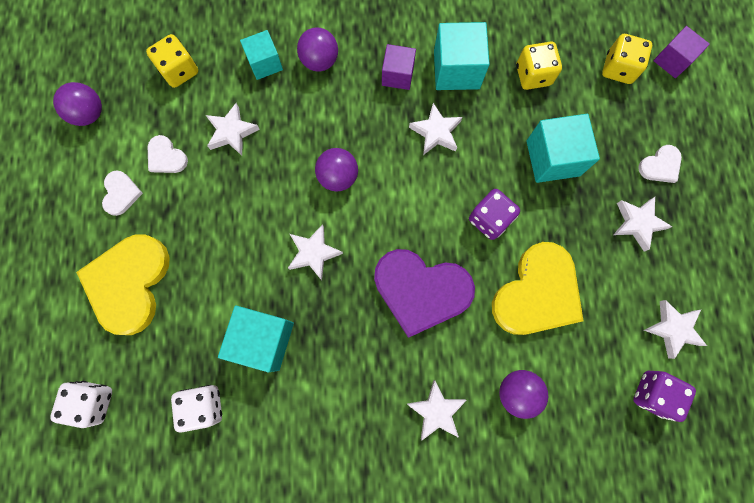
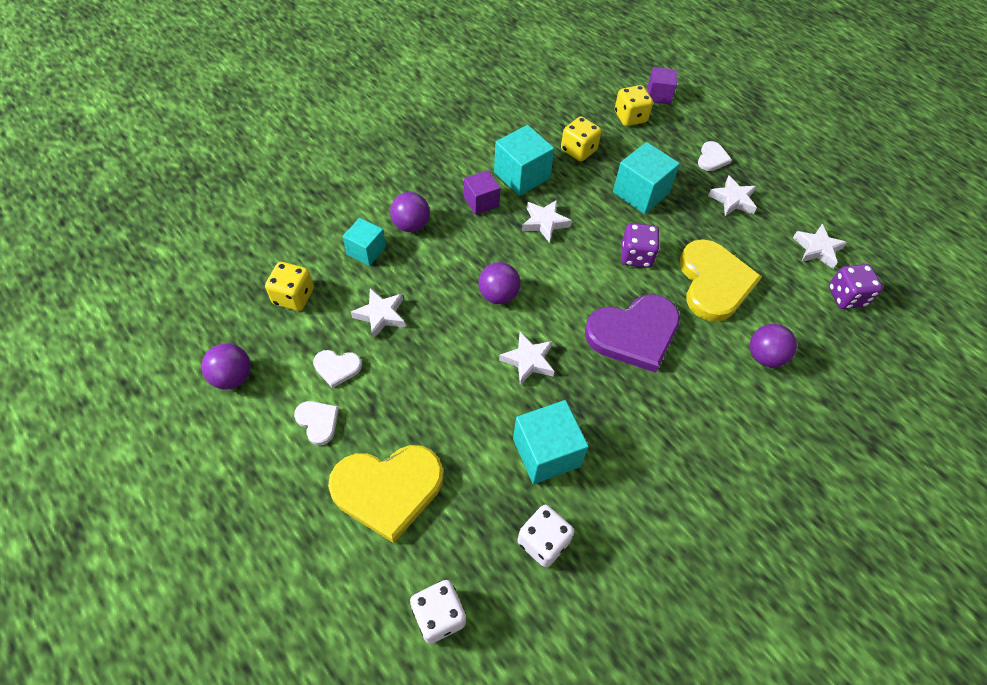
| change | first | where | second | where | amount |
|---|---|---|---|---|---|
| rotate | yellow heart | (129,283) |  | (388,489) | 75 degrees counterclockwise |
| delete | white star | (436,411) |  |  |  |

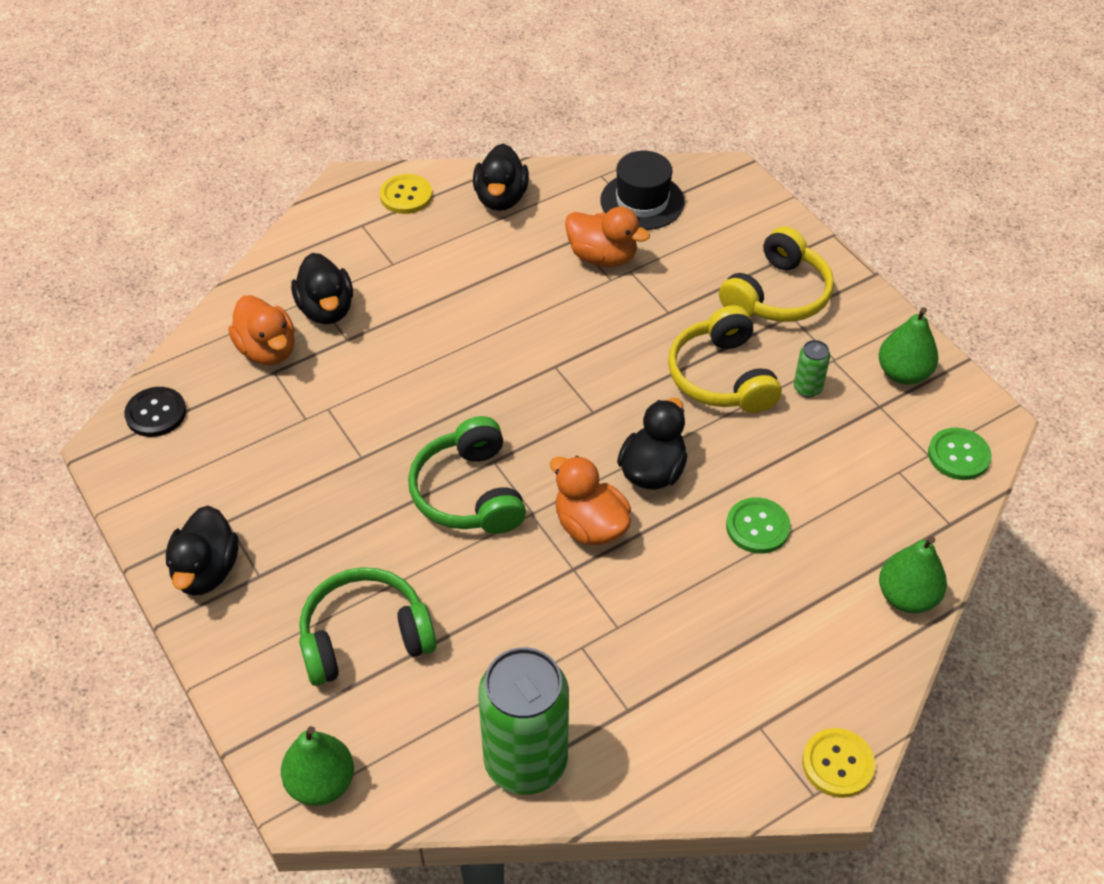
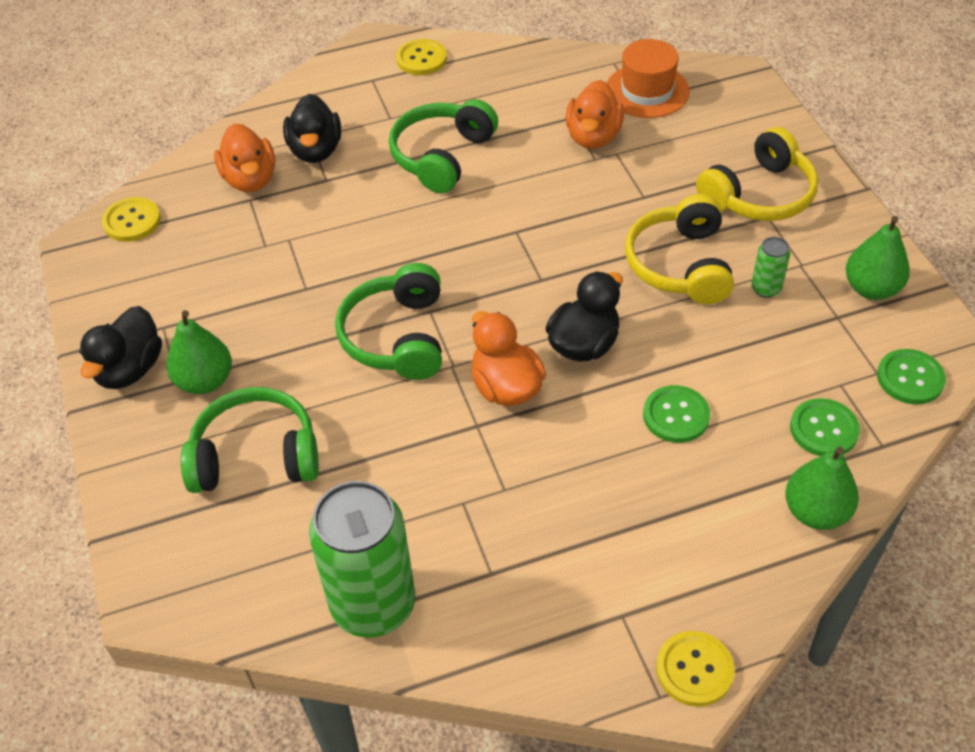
| change | first | where | second | where | amount |
|---|---|---|---|---|---|
| recolor | black button | (156,413) | yellow button | (132,221) |  |
| move | green pear | (321,783) |  | (205,381) |  |
| delete | black duck | (501,198) |  |  |  |
| rotate | orange duck | (602,257) |  | (593,137) | 60 degrees clockwise |
| recolor | black hat | (642,201) | orange hat | (647,91) |  |
| insert |  |  | green headphones | (442,156) |  |
| insert |  |  | green button | (824,429) |  |

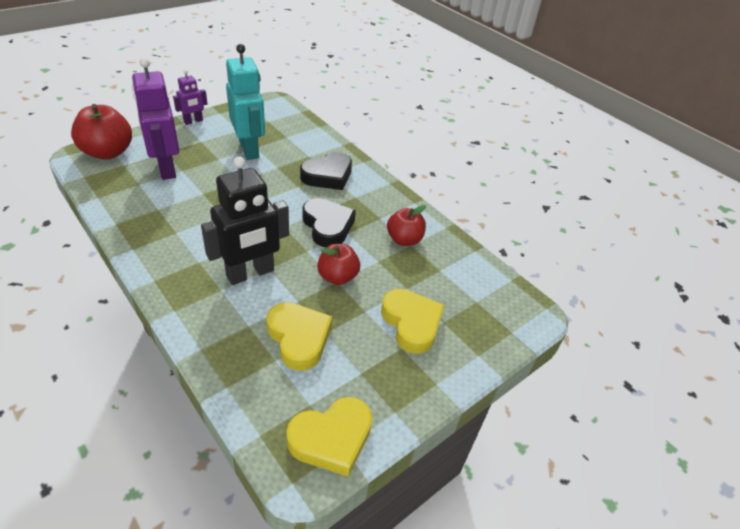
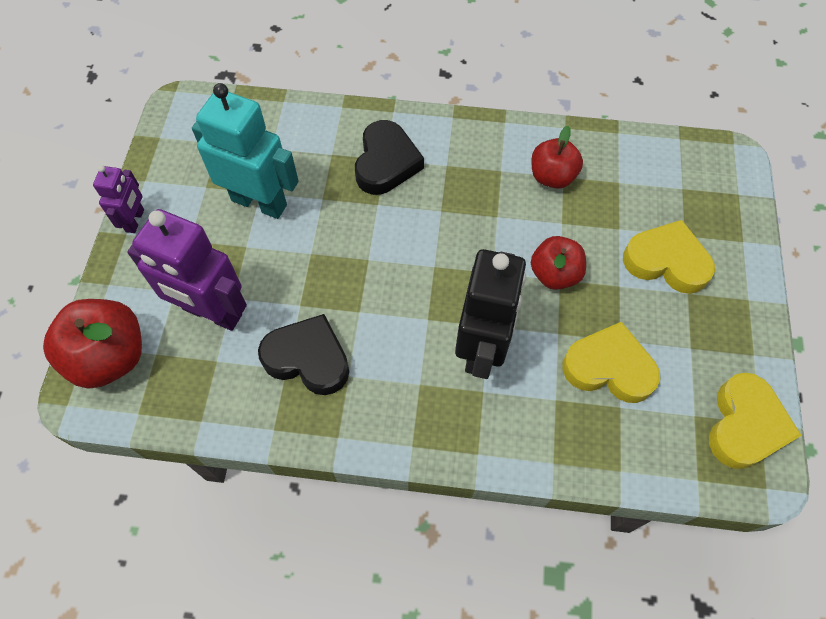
| change | first | where | second | where | amount |
|---|---|---|---|---|---|
| move | black heart | (327,226) |  | (308,358) |  |

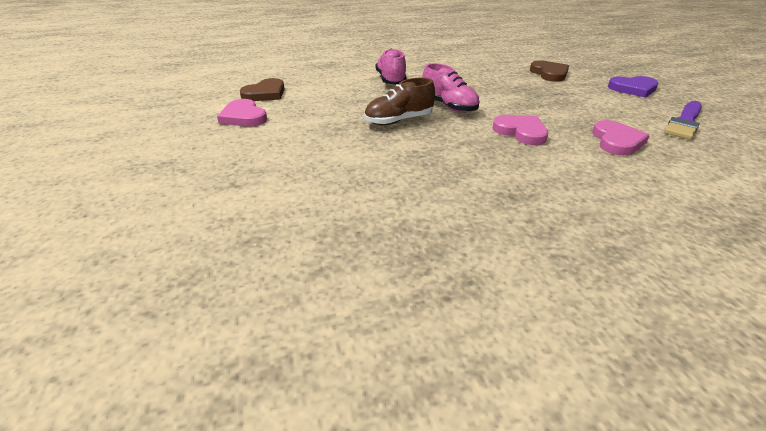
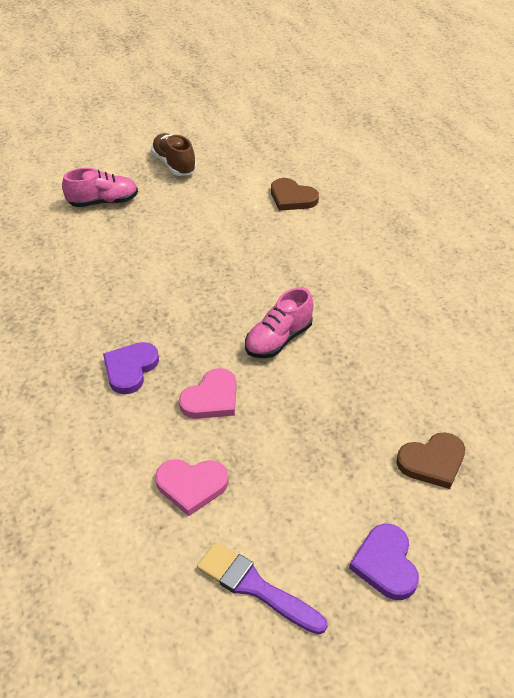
| change | first | where | second | where | amount |
|---|---|---|---|---|---|
| delete | pink heart | (243,117) |  |  |  |
| move | brown shoe | (399,121) |  | (174,164) |  |
| move | pink shoe | (391,80) |  | (103,202) |  |
| insert |  |  | purple heart | (130,369) |  |

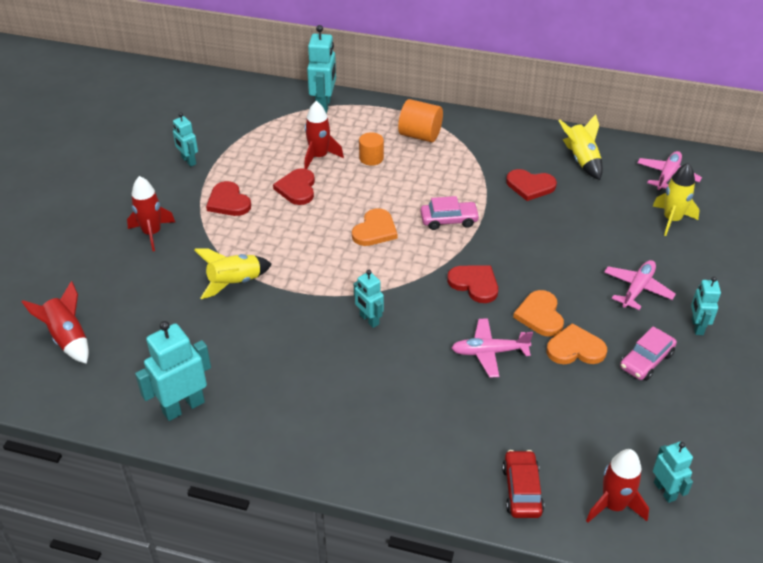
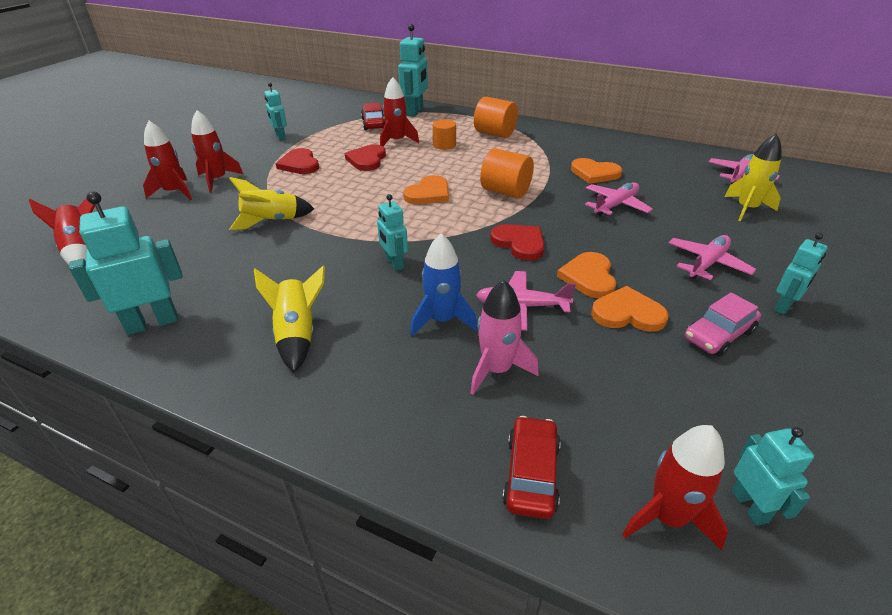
| change | first | where | second | where | amount |
|---|---|---|---|---|---|
| replace | pink car | (449,220) | orange cylinder | (505,192) |  |
| recolor | red heart | (530,186) | orange heart | (594,173) |  |
| move | yellow rocket | (581,160) |  | (298,335) |  |
| rotate | turquoise robot | (697,327) |  | (784,306) | 150 degrees counterclockwise |
| insert |  |  | red rocket | (174,192) |  |
| insert |  |  | red car | (373,123) |  |
| insert |  |  | blue rocket | (442,320) |  |
| insert |  |  | pink rocket | (497,370) |  |
| insert |  |  | pink plane | (616,205) |  |

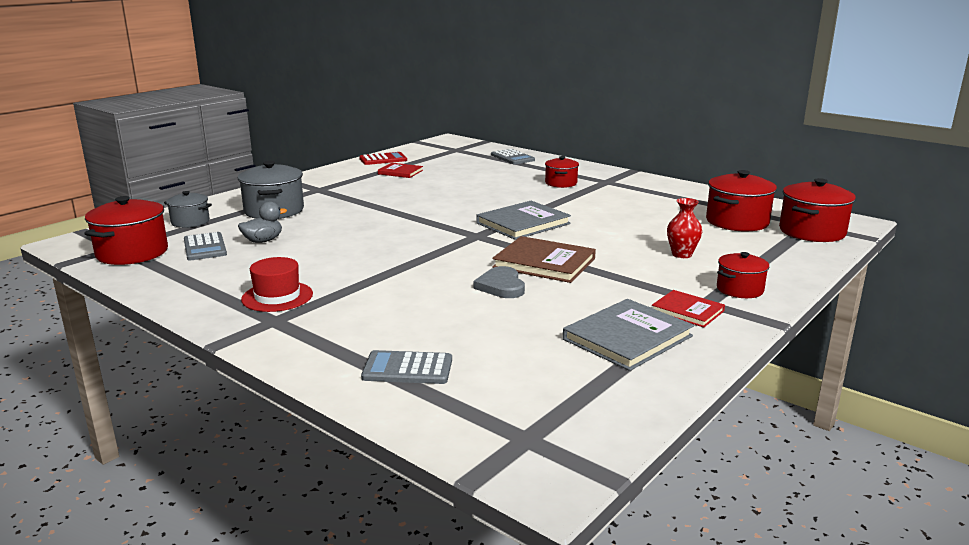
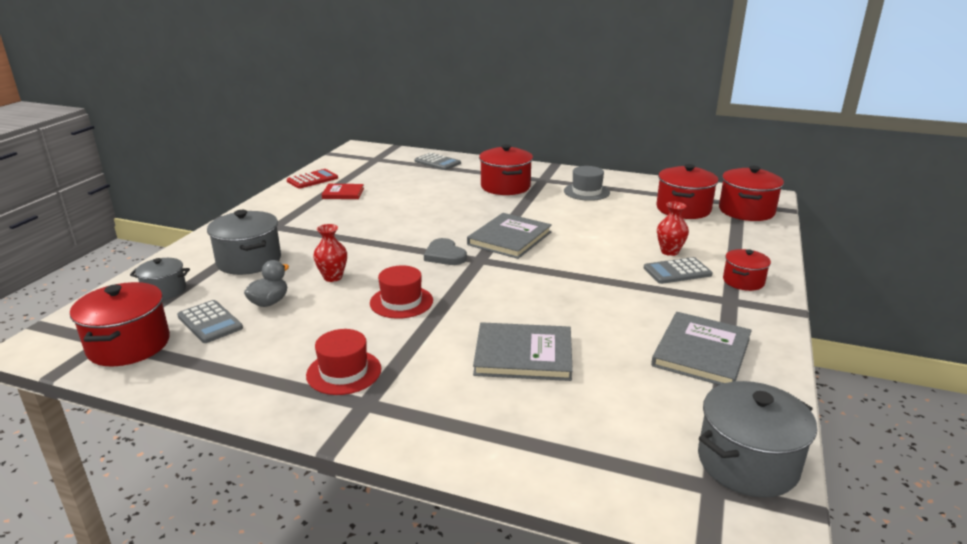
| change | first | where | second | where | amount |
|---|---|---|---|---|---|
| move | grey calculator | (407,369) |  | (677,271) |  |
| move | grey heart | (501,286) |  | (444,255) |  |
| delete | brown book | (544,263) |  |  |  |
| resize | red pot | (561,183) |  | (505,187) | x1.65 |
| delete | red book | (687,311) |  |  |  |
| insert |  |  | red vase | (333,277) |  |
| insert |  |  | red hat | (401,302) |  |
| insert |  |  | grey book | (523,355) |  |
| insert |  |  | grey hat | (586,192) |  |
| insert |  |  | grey pot | (747,463) |  |

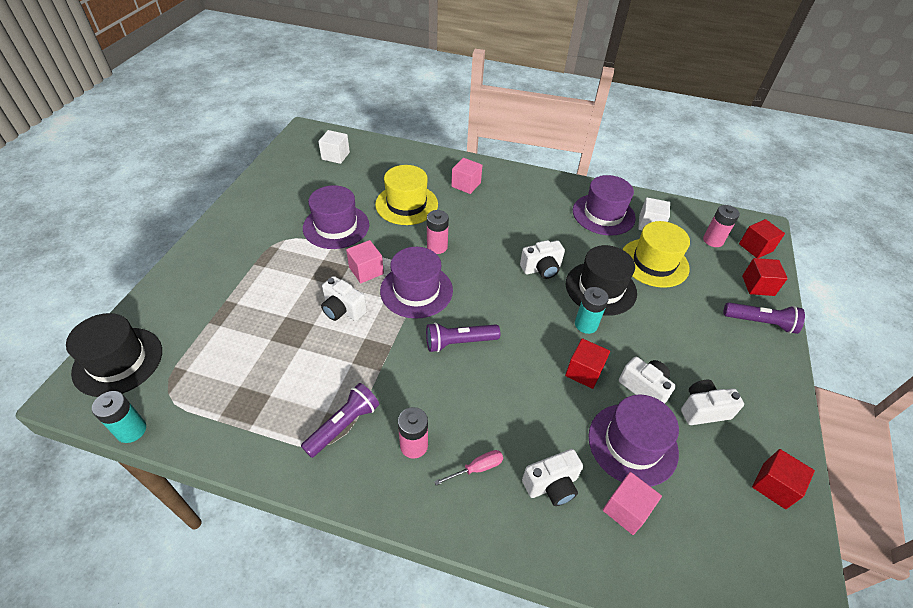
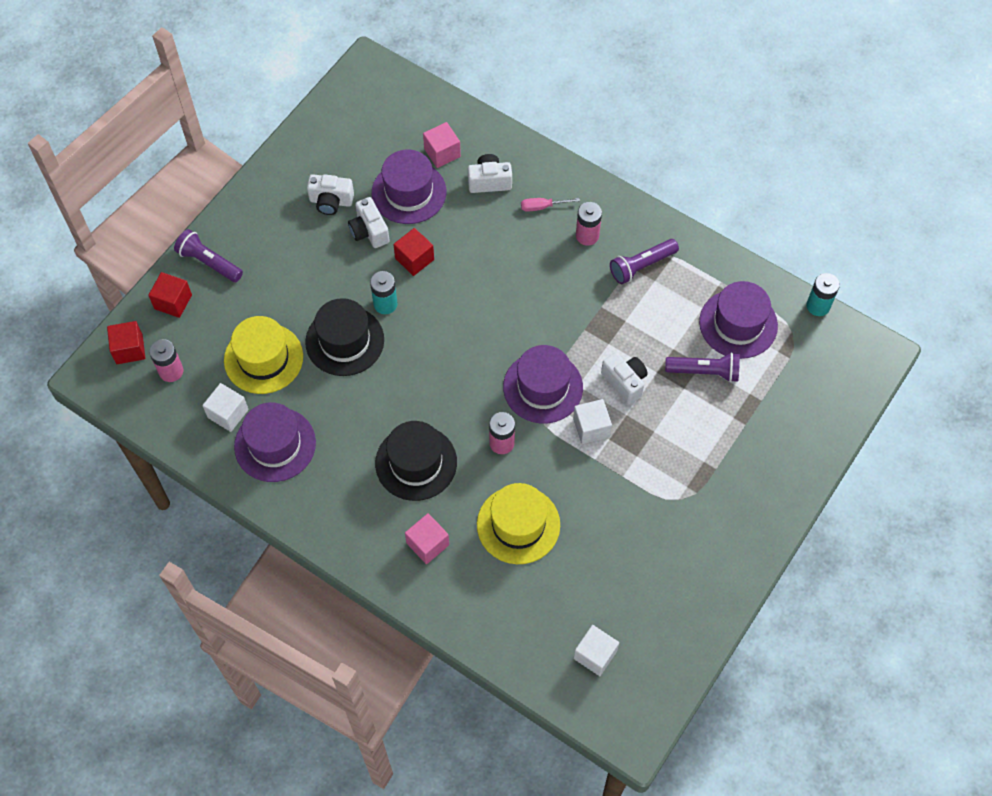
| change | first | where | second | where | amount |
|---|---|---|---|---|---|
| move | black hat | (118,361) |  | (416,463) |  |
| move | purple hat | (336,226) |  | (738,324) |  |
| recolor | pink cube | (366,270) | white cube | (591,427) |  |
| move | purple flashlight | (459,342) |  | (704,372) |  |
| delete | white camera | (541,269) |  |  |  |
| delete | red cube | (774,485) |  |  |  |

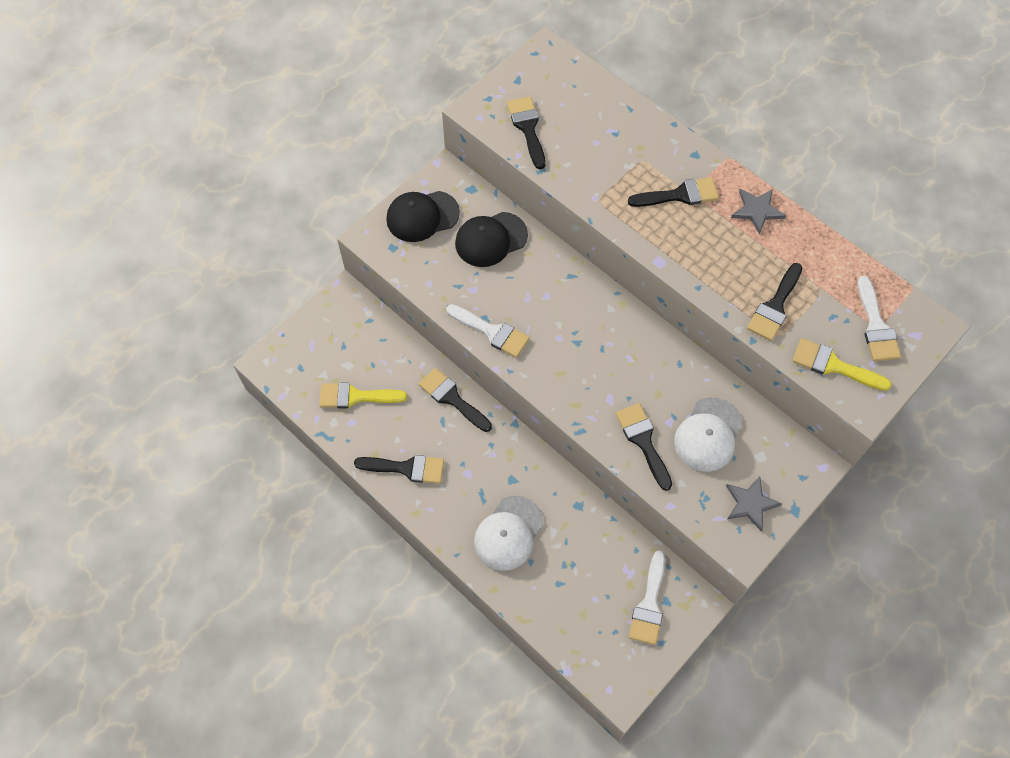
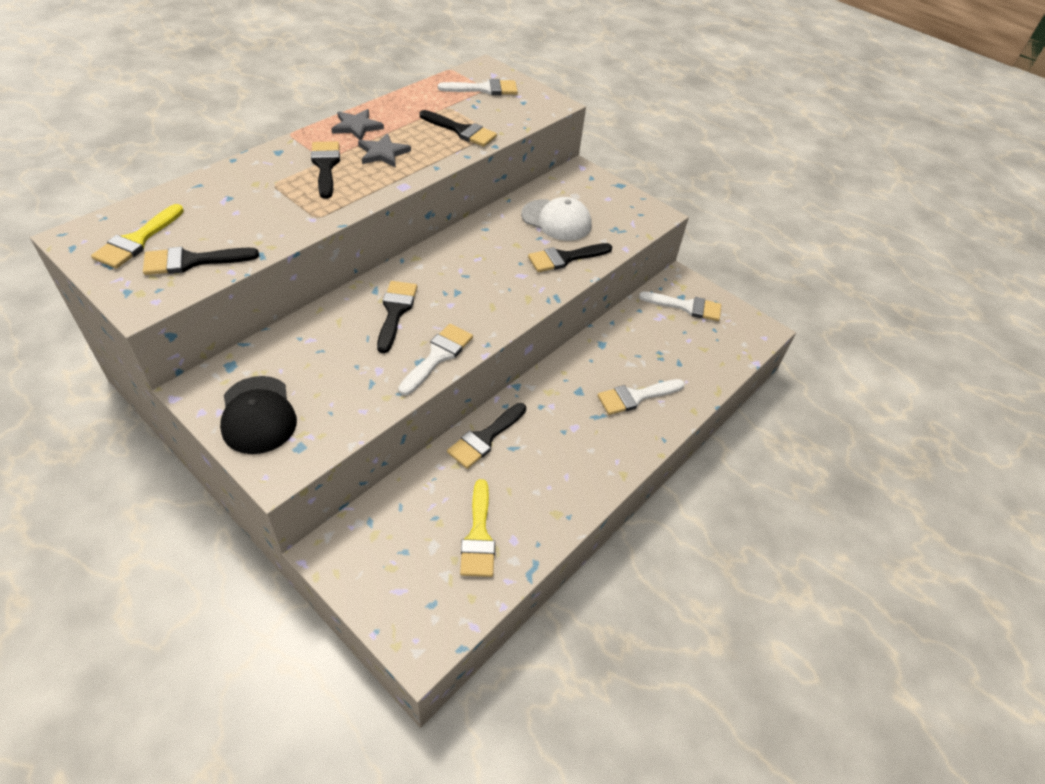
| change | first | where | second | where | amount |
|---|---|---|---|---|---|
| move | black brush | (406,468) |  | (395,311) |  |
| delete | black cap | (491,239) |  |  |  |
| replace | white cap | (508,533) | white brush | (636,397) |  |
| move | grey star | (750,503) |  | (383,153) |  |
| move | yellow brush | (833,365) |  | (137,240) |  |

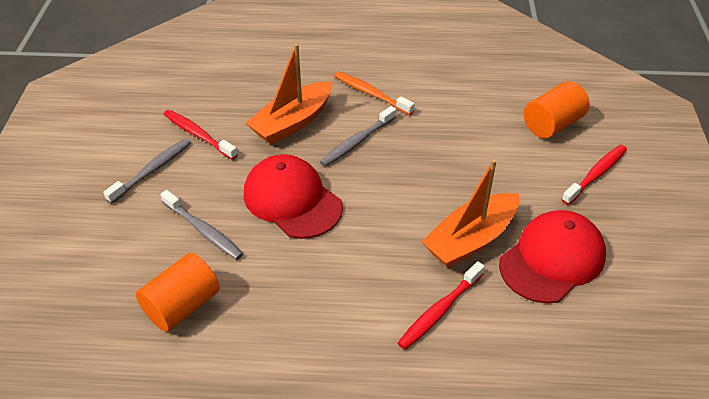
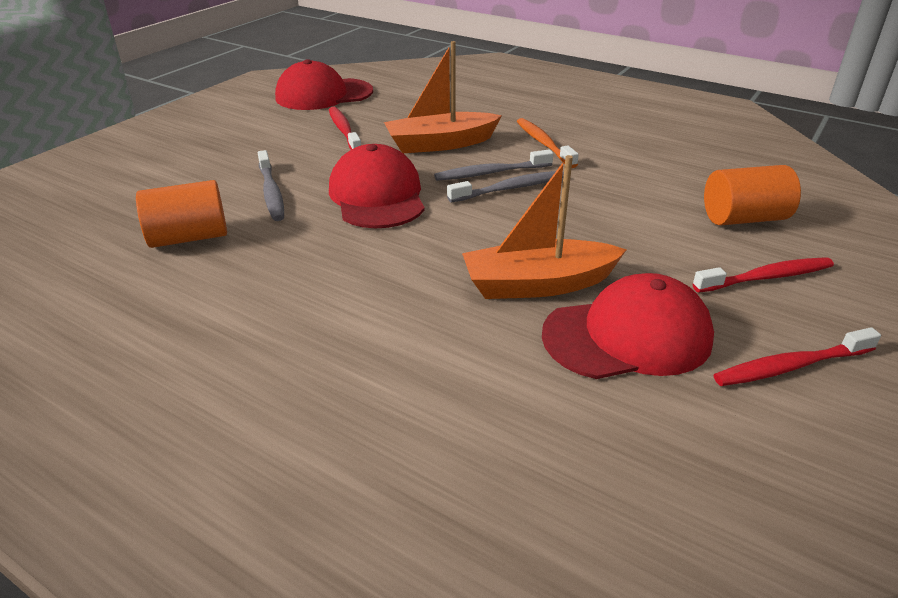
| change | first | where | second | where | amount |
|---|---|---|---|---|---|
| move | grey toothbrush | (152,170) |  | (510,188) |  |
| move | red toothbrush | (439,311) |  | (790,366) |  |
| insert |  |  | red cap | (323,95) |  |

